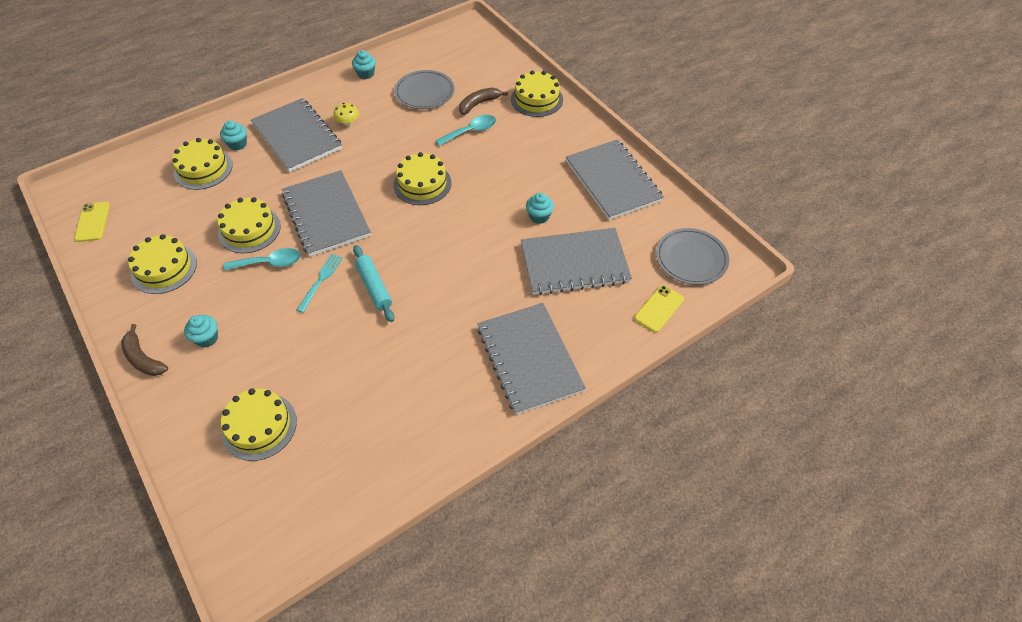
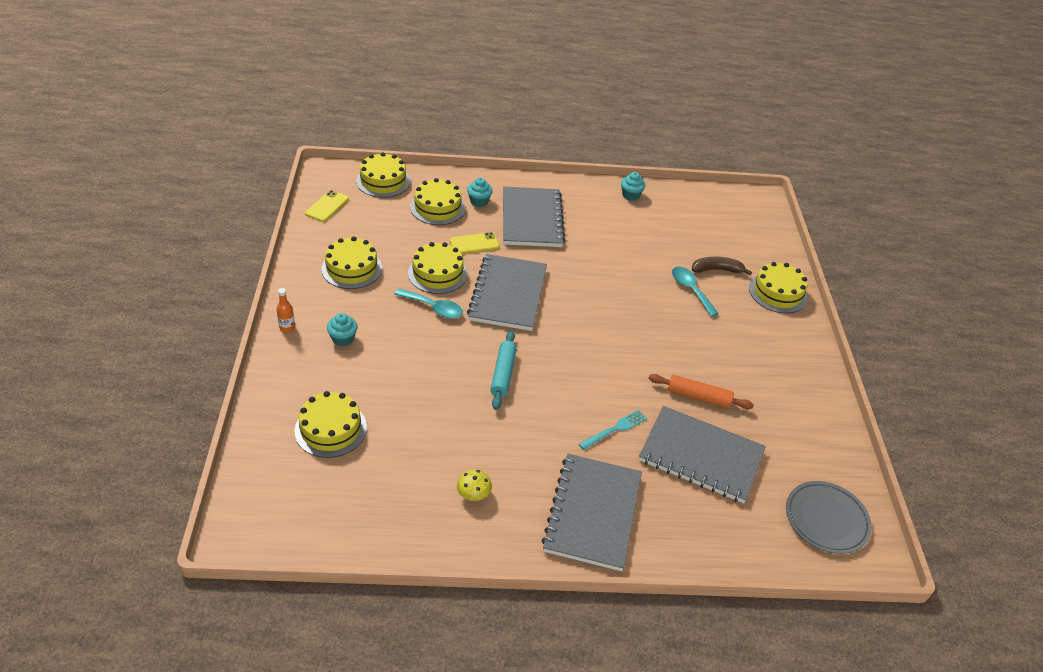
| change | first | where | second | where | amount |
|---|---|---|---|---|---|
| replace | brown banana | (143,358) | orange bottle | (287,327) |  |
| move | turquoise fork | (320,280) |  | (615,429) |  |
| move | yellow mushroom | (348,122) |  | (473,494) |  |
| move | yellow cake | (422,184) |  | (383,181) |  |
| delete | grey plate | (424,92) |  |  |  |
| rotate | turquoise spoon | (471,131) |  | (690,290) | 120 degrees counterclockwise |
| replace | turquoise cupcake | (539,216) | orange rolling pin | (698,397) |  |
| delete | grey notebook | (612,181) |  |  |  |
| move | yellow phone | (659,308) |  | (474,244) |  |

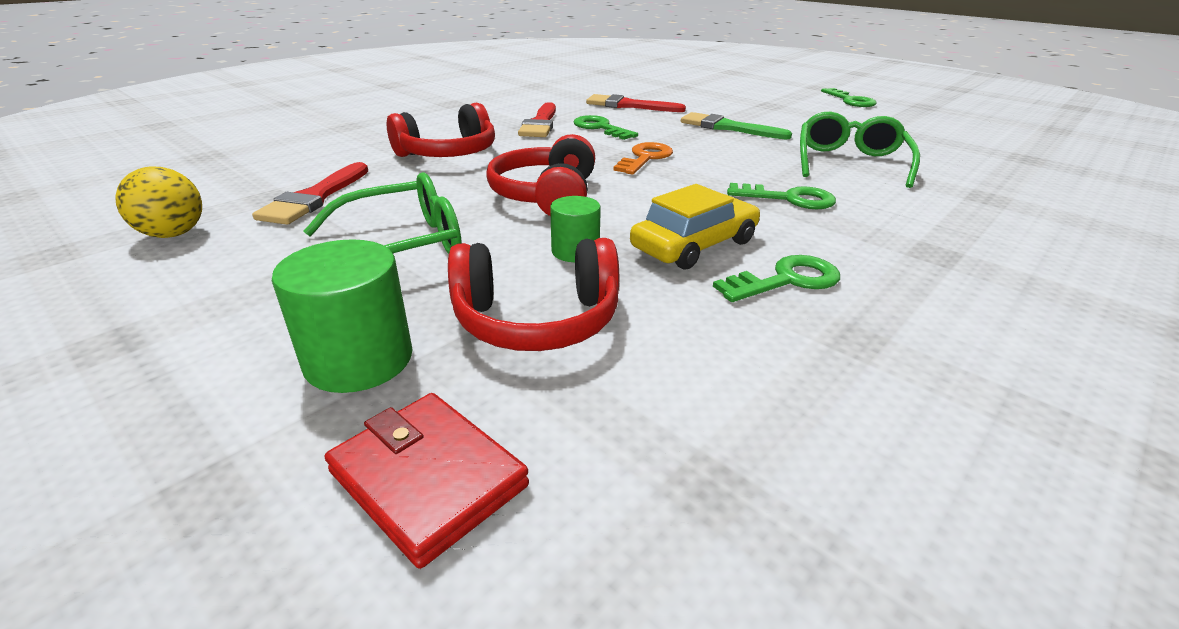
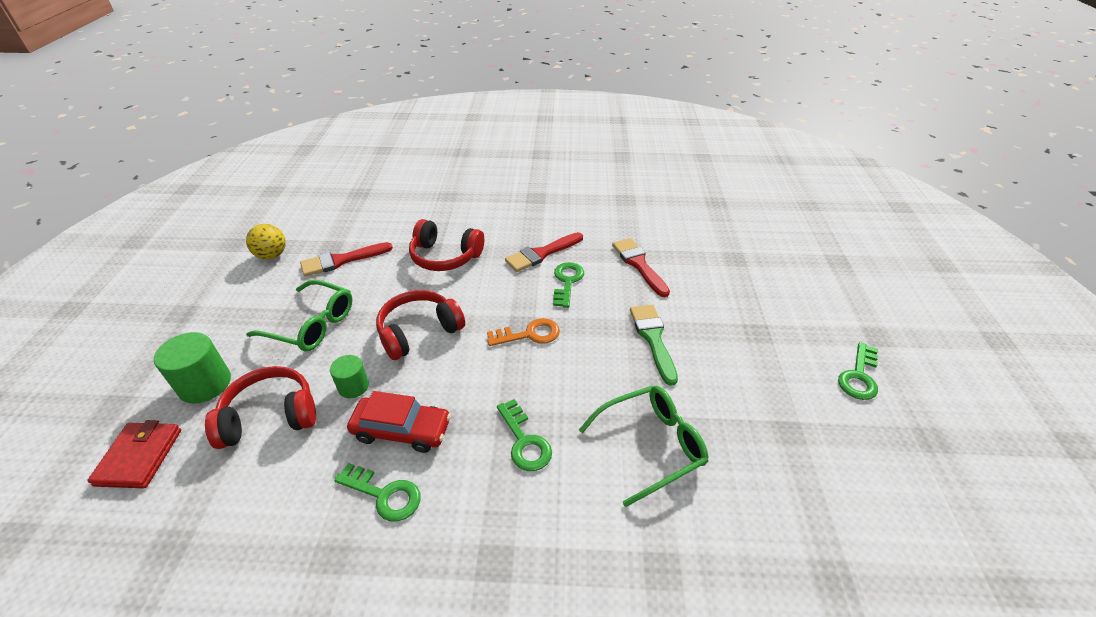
| change | first | where | second | where | amount |
|---|---|---|---|---|---|
| rotate | red headphones | (537,319) |  | (270,416) | 120 degrees clockwise |
| recolor | yellow car | (694,245) | red car | (402,430) |  |

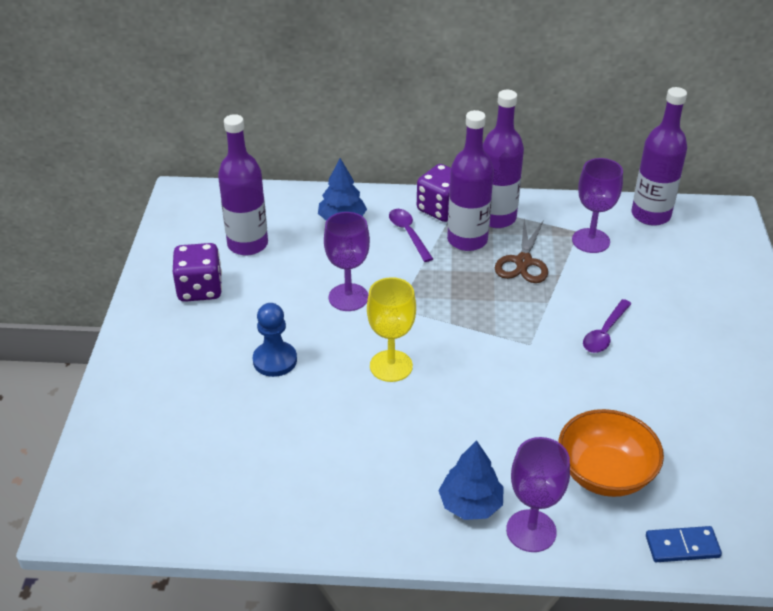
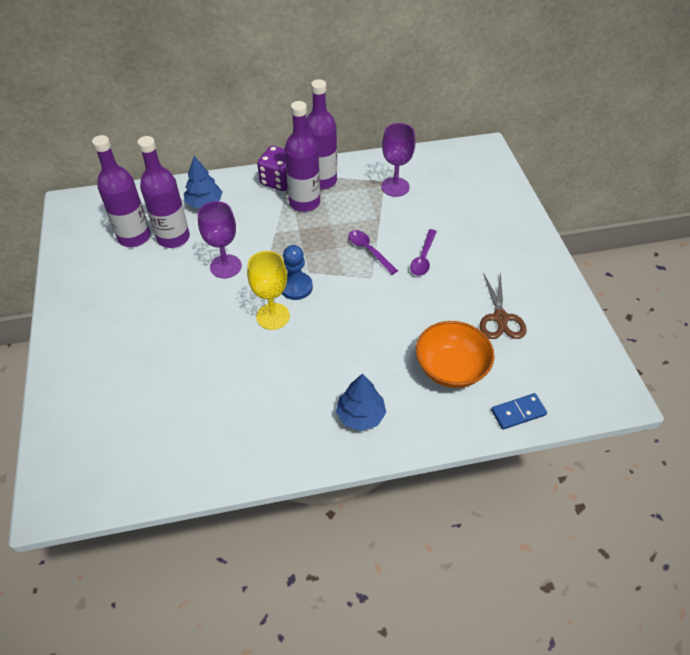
| change | first | where | second | where | amount |
|---|---|---|---|---|---|
| delete | purple dice | (200,289) |  |  |  |
| move | blue pawn | (275,360) |  | (296,287) |  |
| move | purple spoon | (408,234) |  | (369,251) |  |
| move | brown scissors | (523,262) |  | (500,318) |  |
| delete | purple goblet | (531,531) |  |  |  |
| move | purple bottle | (650,215) |  | (173,238) |  |

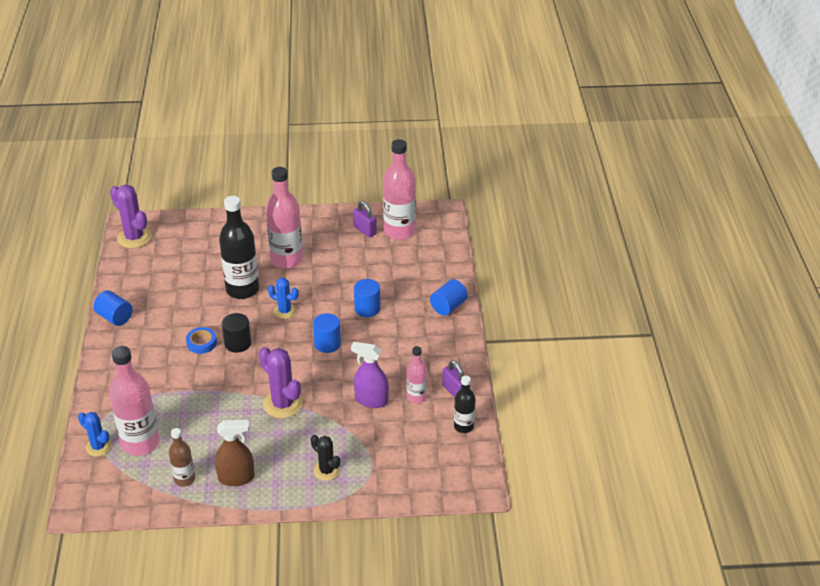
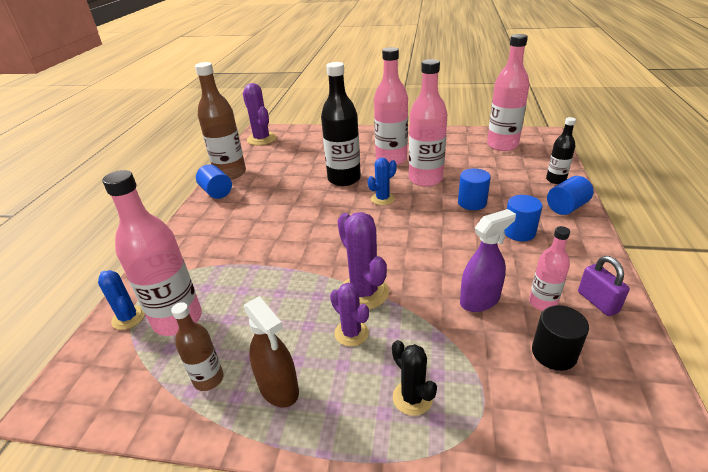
| change | first | where | second | where | amount |
|---|---|---|---|---|---|
| delete | blue tape | (201,343) |  |  |  |
| rotate | brown spray bottle | (236,478) |  | (278,388) | 45 degrees clockwise |
| move | black cylinder | (238,343) |  | (554,353) |  |
| rotate | blue cactus | (285,311) |  | (382,199) | 75 degrees counterclockwise |
| move | blue cylinder | (327,344) |  | (519,232) |  |
| rotate | purple spray bottle | (371,400) |  | (480,300) | 120 degrees clockwise |
| delete | purple padlock | (365,230) |  |  |  |
| move | black bottle | (463,426) |  | (556,180) |  |
| insert |  |  | brown bottle | (230,173) |  |
| insert |  |  | purple cactus | (351,333) |  |
| insert |  |  | pink bottle | (425,179) |  |

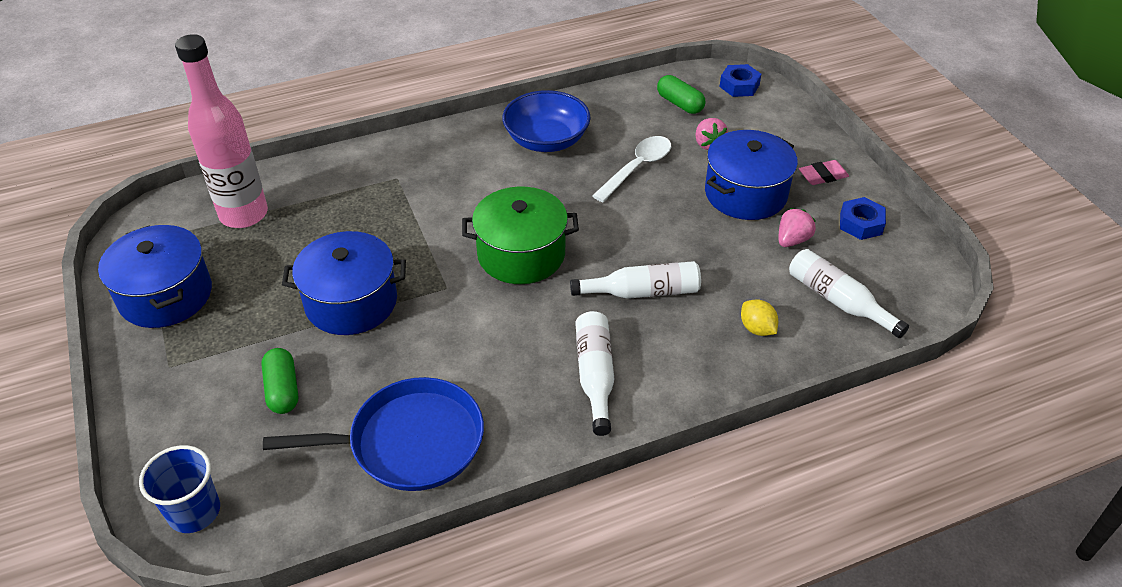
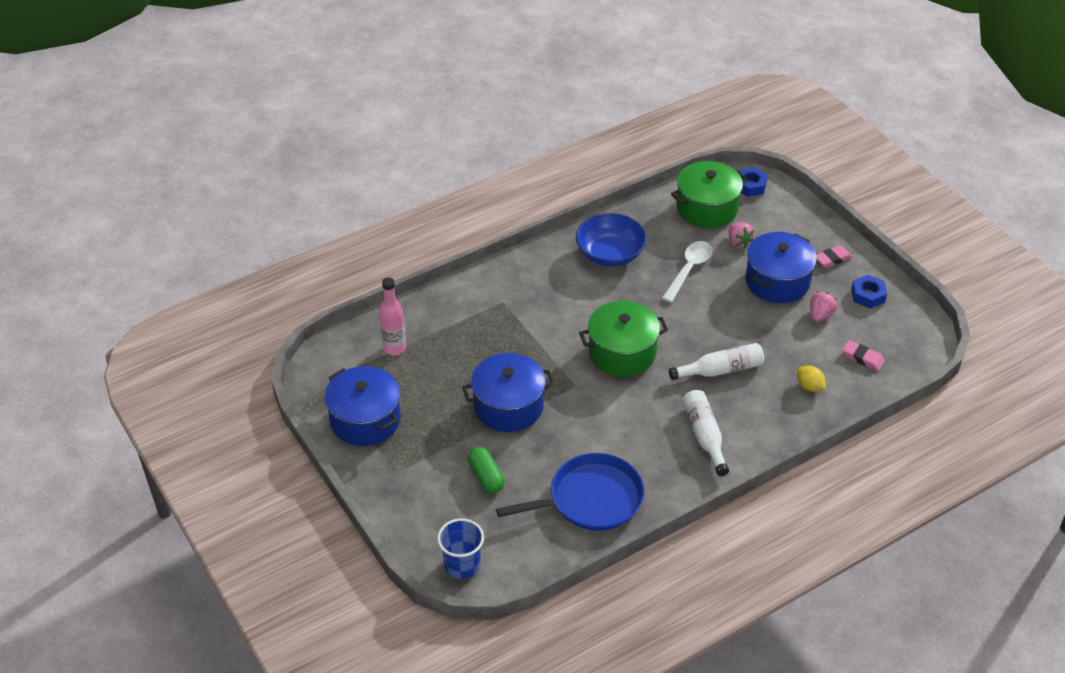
| change | first | where | second | where | amount |
|---|---|---|---|---|---|
| resize | pink bottle | (244,214) |  | (394,348) | x0.59 |
| replace | green capsule | (680,104) | green pot | (707,208) |  |
| replace | white bottle | (838,301) | pink eraser | (862,358) |  |

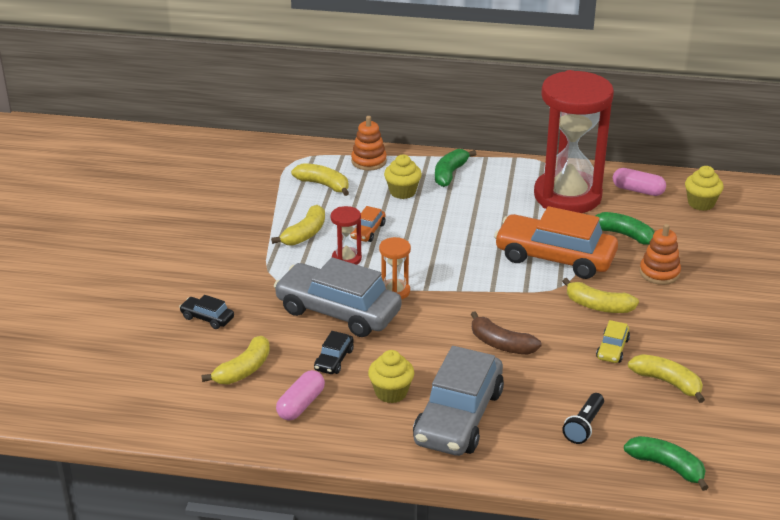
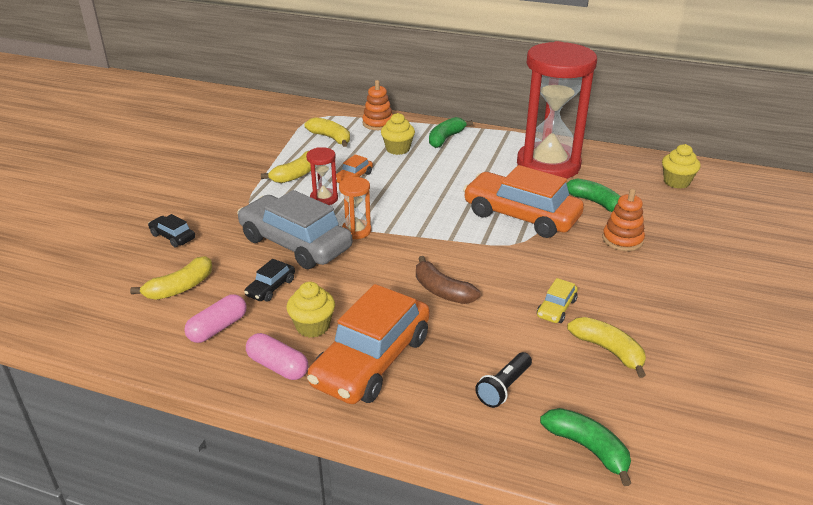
| change | first | where | second | where | amount |
|---|---|---|---|---|---|
| recolor | grey car | (458,417) | orange car | (371,360) |  |
| delete | yellow banana | (598,306) |  |  |  |
| move | pink capsule | (638,190) |  | (278,366) |  |

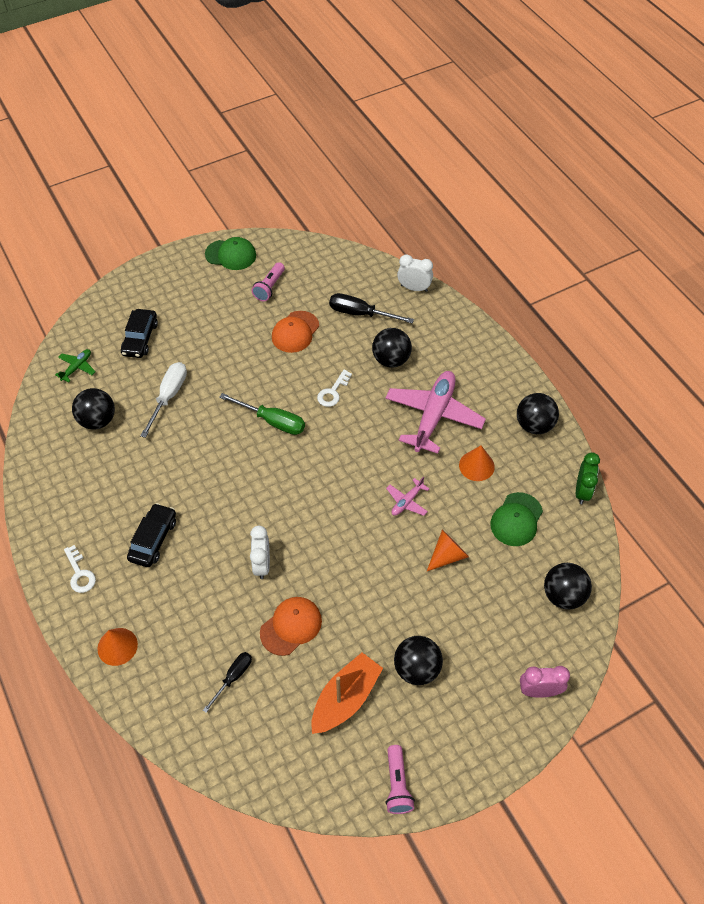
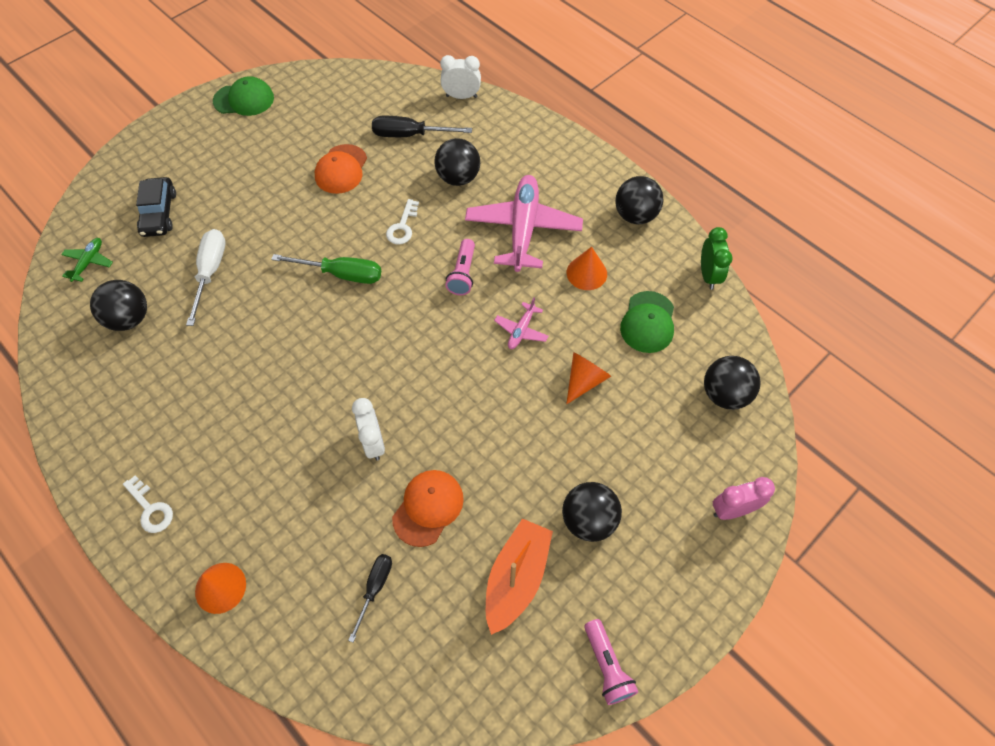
| change | first | where | second | where | amount |
|---|---|---|---|---|---|
| delete | black car | (153,539) |  |  |  |
| move | pink flashlight | (269,287) |  | (463,274) |  |

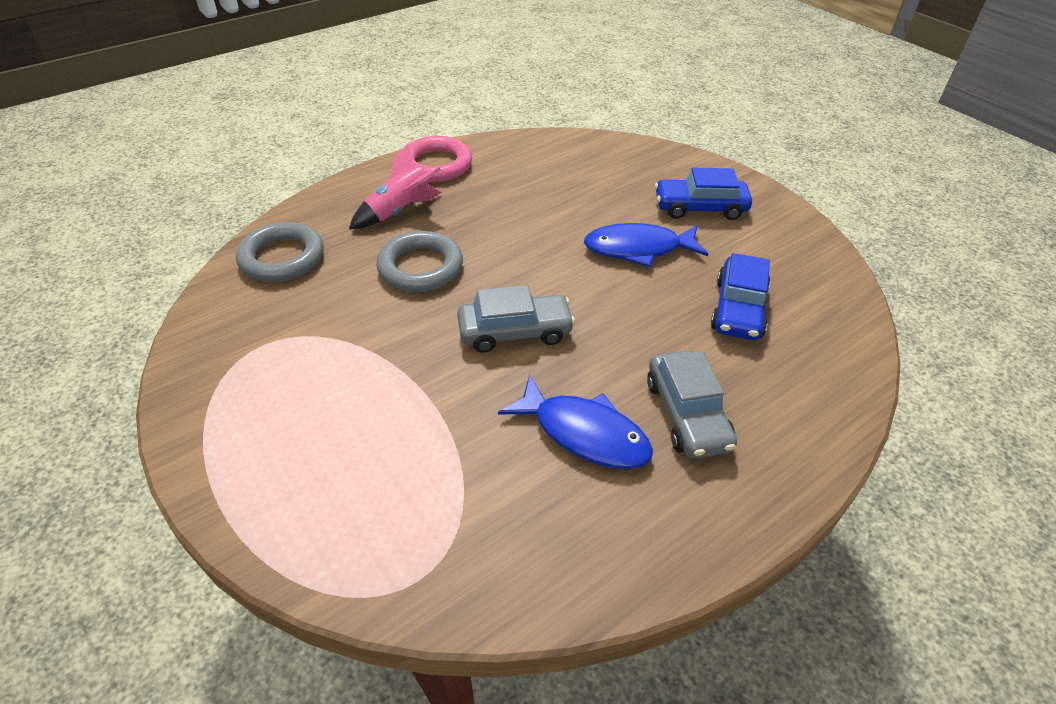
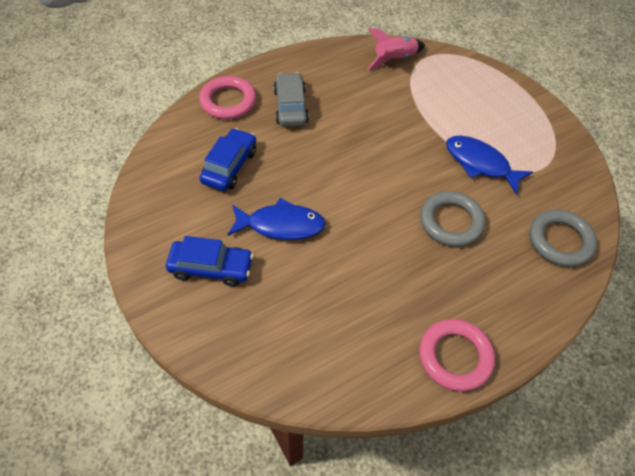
| change | first | where | second | where | amount |
|---|---|---|---|---|---|
| move | pink rocket | (400,211) |  | (394,60) |  |
| delete | grey car | (515,331) |  |  |  |
| move | blue fish | (584,433) |  | (480,164) |  |
| insert |  |  | pink ring | (228,101) |  |

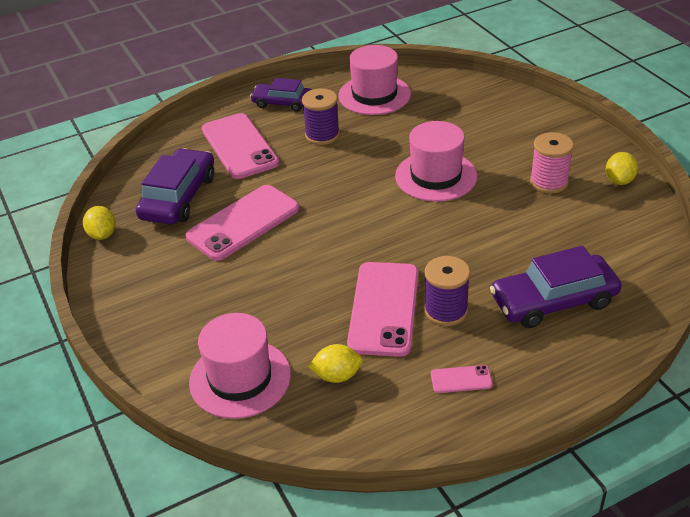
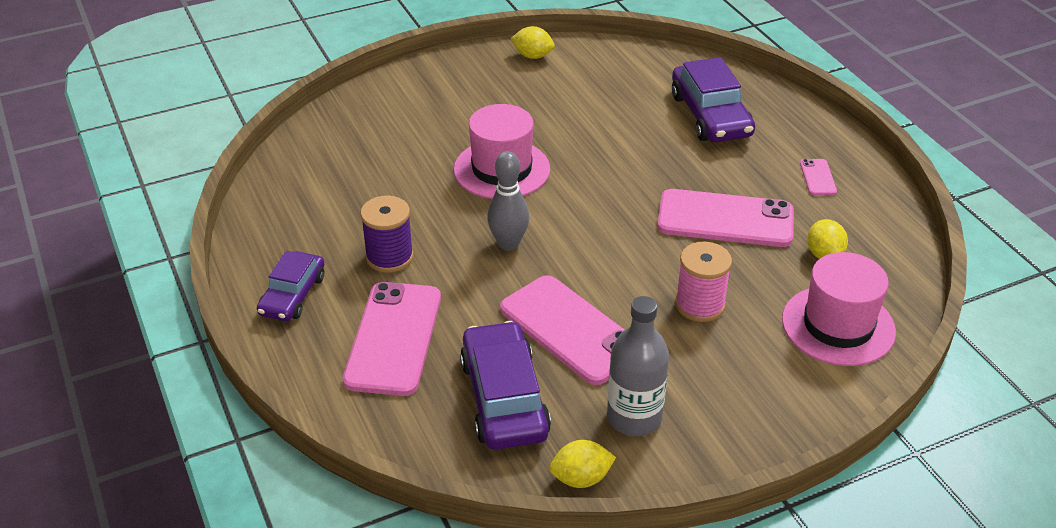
| change | first | where | second | where | amount |
|---|---|---|---|---|---|
| rotate | purple car | (179,197) |  | (504,398) | 60 degrees clockwise |
| rotate | pink phone | (239,146) |  | (393,338) | 60 degrees counterclockwise |
| delete | pink hat | (374,95) |  |  |  |
| delete | purple spool | (446,311) |  |  |  |
| move | pink spool | (549,182) |  | (700,305) |  |
| insert |  |  | grey bowling pin | (508,244) |  |
| insert |  |  | grey bottle | (634,418) |  |

